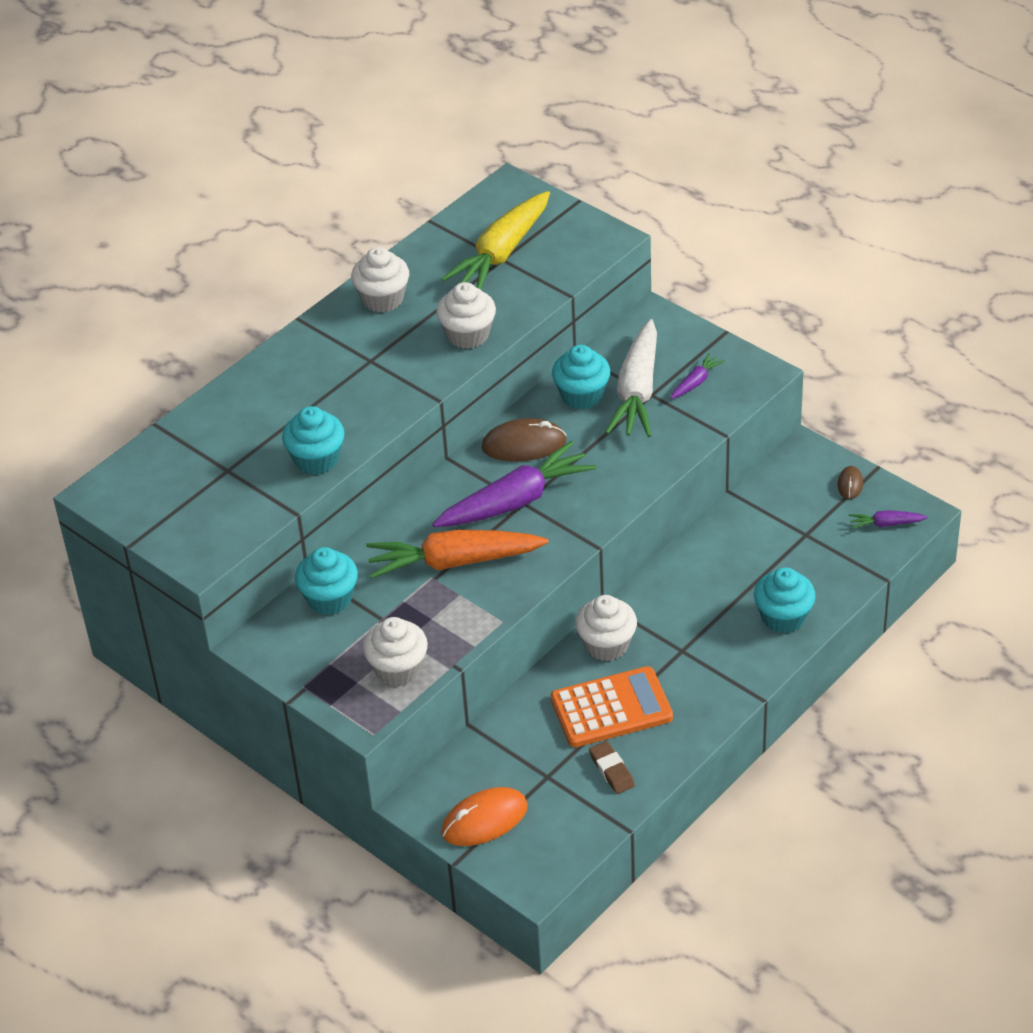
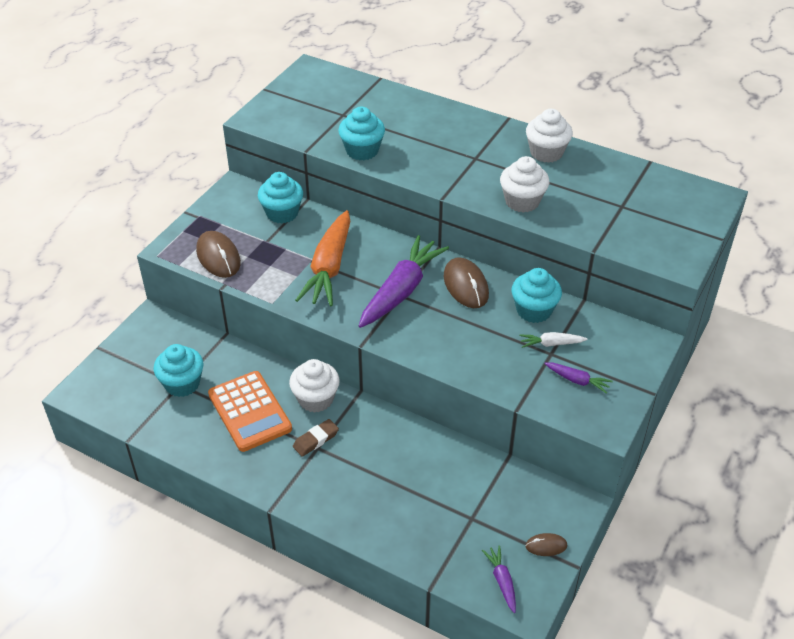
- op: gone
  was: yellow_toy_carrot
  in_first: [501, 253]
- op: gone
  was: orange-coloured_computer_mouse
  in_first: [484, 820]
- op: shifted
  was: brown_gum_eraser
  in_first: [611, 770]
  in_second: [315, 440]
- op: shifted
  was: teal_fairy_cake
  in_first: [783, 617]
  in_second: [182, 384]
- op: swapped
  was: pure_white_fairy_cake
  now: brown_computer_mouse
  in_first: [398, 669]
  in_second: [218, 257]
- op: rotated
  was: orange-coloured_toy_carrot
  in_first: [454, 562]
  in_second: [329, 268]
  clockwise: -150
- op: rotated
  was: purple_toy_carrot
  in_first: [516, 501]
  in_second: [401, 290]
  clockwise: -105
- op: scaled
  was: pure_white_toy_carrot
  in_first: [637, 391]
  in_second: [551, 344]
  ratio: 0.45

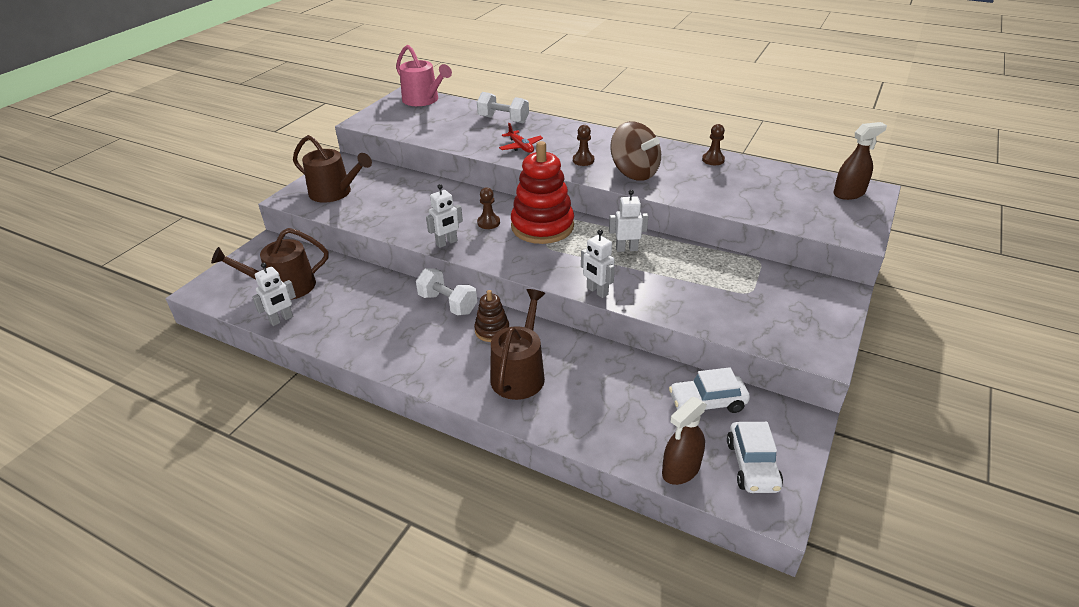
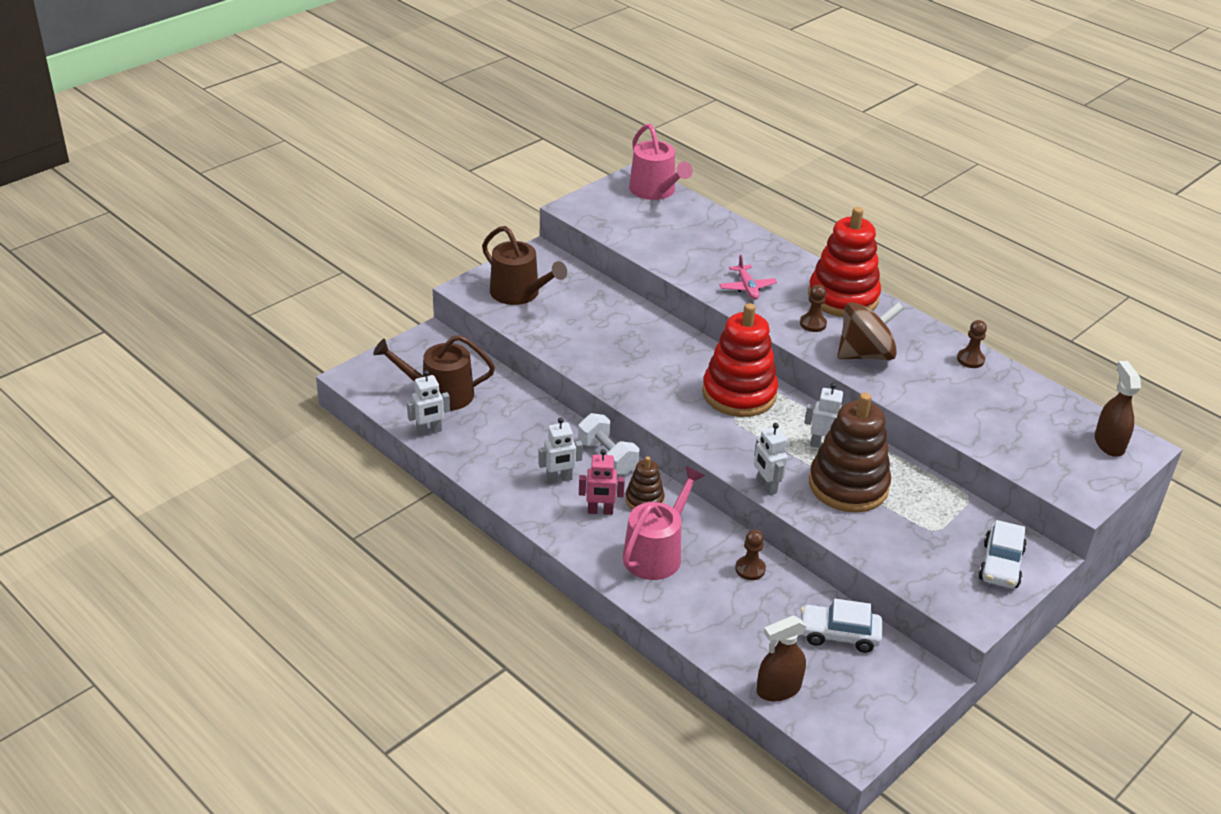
- op: gone
  was: pure_white_dumbbell
  in_first: [503, 119]
- op: new
  now: rose-pink_toy_robot
  in_second: [600, 511]
- op: new
  now: crimson_stacking_rings
  in_second: [843, 297]
- op: new
  now: brown_stacking_rings
  in_second: [848, 485]
- op: shifted
  was: pure_white_toy_robot
  in_first: [447, 243]
  in_second: [559, 479]
- op: shifted
  was: brown_pawn
  in_first: [488, 223]
  in_second: [750, 569]
- op: shifted
  was: pure_white_automobile
  in_first: [752, 465]
  in_second: [1000, 565]
- op: repainted
  was: brown_watering_can
  now: rose-pink_watering_can
  in_first: [519, 374]
  in_second: [656, 553]
- op: repainted
  was: crimson_toy_plane
  now: rose-pink_toy_plane
  in_first: [521, 147]
  in_second: [747, 287]
- op: rotated
  was: brown_spinning_top
  in_first: [634, 172]
  in_second: [865, 354]
  clockwise: -90
- op: rotated
  was: brown_spray_cleaner
  in_first: [849, 193]
  in_second: [1109, 444]
  clockwise: -90

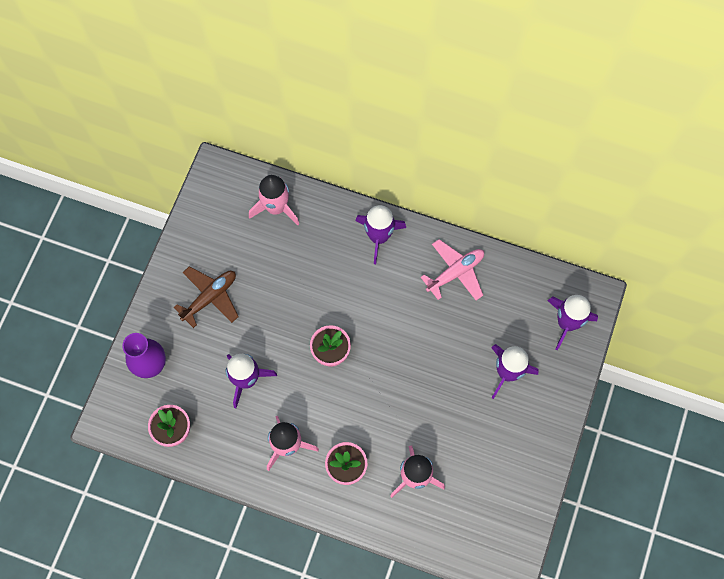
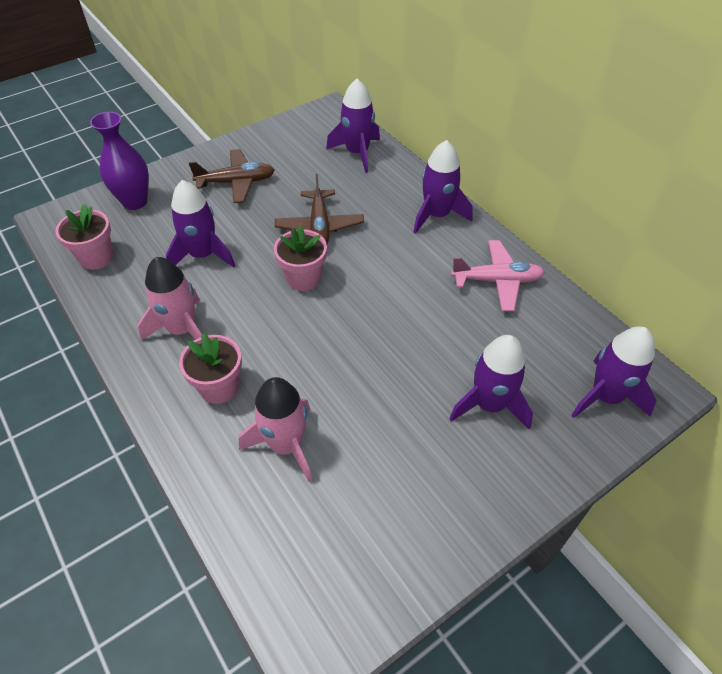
- op: new
  now: brown_toy_plane
  in_second: [319, 226]
- op: repainted
  was: rose-pink_toy_rocket
  now: purple_toy_rocket
  in_first: [276, 208]
  in_second: [357, 153]

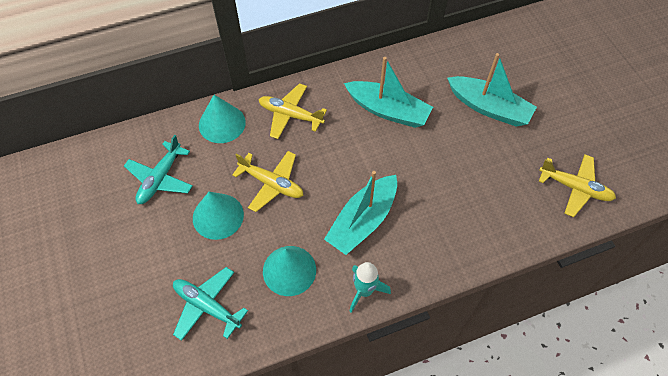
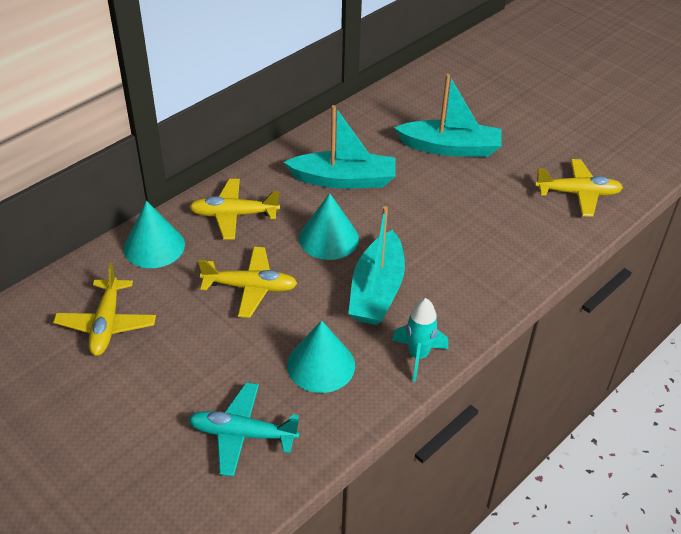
- op: shifted
  was: teal_cone_shape
  in_first: [218, 216]
  in_second: [329, 238]
- op: repainted
  was: teal_toy_plane
  now: yellow_toy_plane
  in_first: [160, 178]
  in_second: [106, 324]

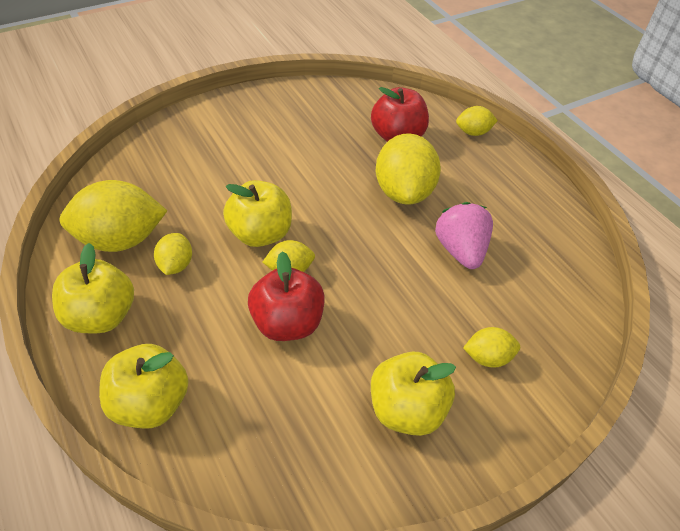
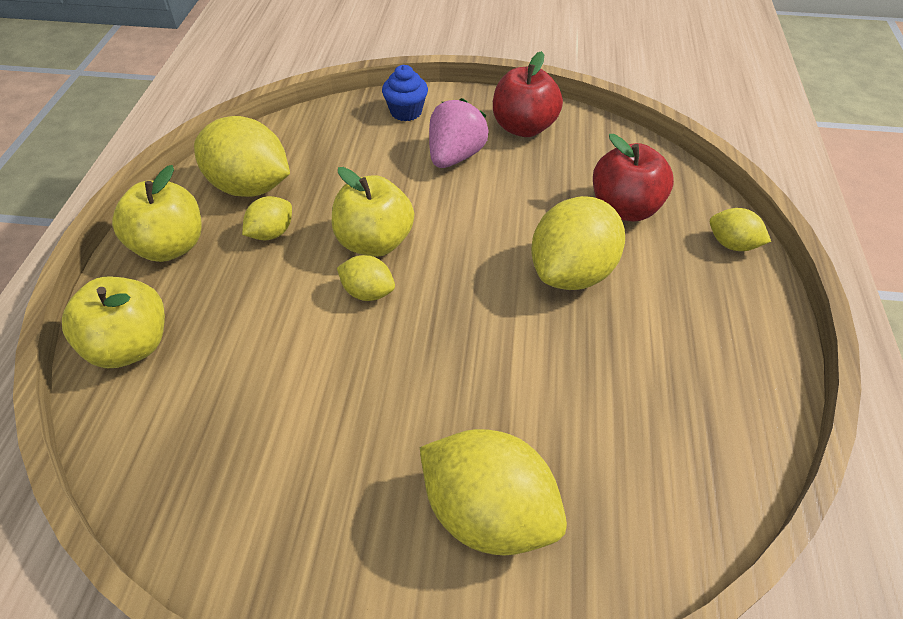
- op: gone
  was: yellow_apple_fruit
  in_first: [406, 410]
- op: new
  now: blue_fairy_cake
  in_second: [406, 112]
- op: shifted
  was: crimson_apple_fruit
  in_first: [287, 323]
  in_second: [524, 128]
- op: shifted
  was: rose-pink_toy_strawberry
  in_first: [460, 250]
  in_second: [455, 156]
- op: scaled
  was: yellow_lemon
  in_first: [487, 357]
  in_second: [488, 513]
  ratio: 1.95

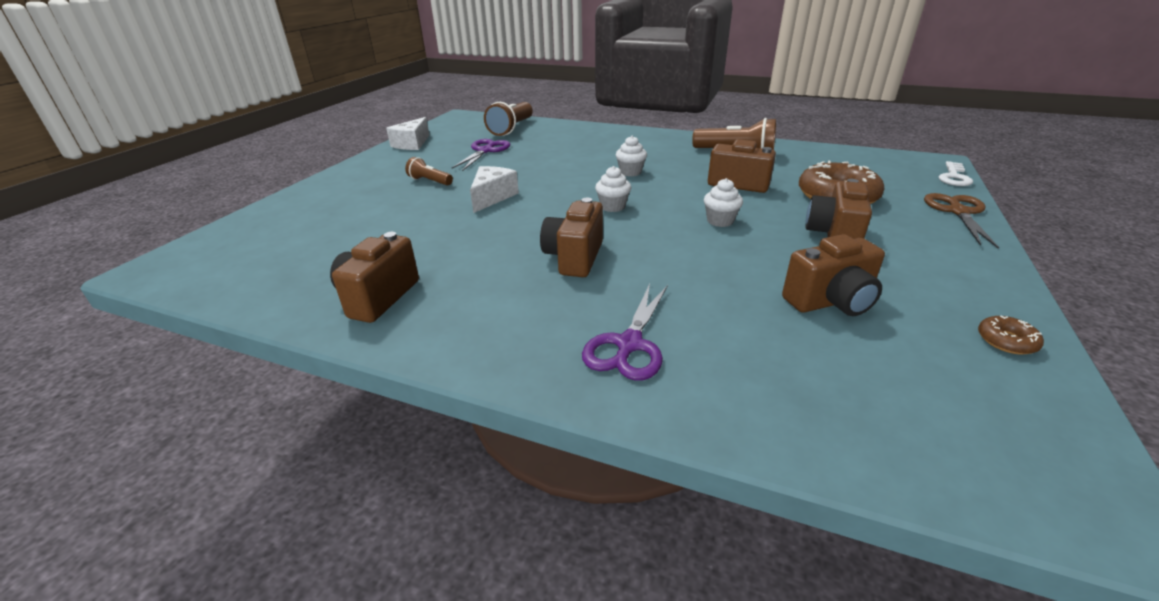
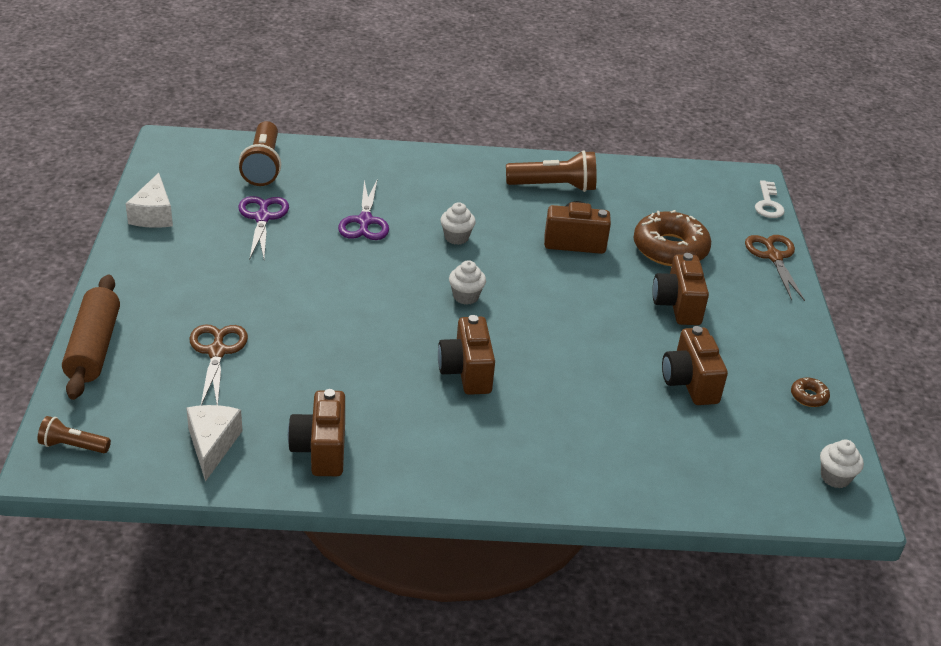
- op: new
  now: brown_dough_roller
  in_second: [94, 347]
- op: new
  now: brown_shears
  in_second: [217, 352]
- op: shifted
  was: brown_pocket_torch
  in_first: [430, 181]
  in_second: [73, 446]
- op: shifted
  was: pure_white_piece_of_cheese
  in_first: [492, 197]
  in_second: [212, 445]
- op: shifted
  was: purple_shears
  in_first: [629, 344]
  in_second: [364, 221]
- op: shifted
  was: pure_white_fairy_cake
  in_first: [720, 221]
  in_second: [835, 477]
- op: rotated
  was: brown_camera
  in_first: [830, 302]
  in_second: [689, 383]
  clockwise: 120

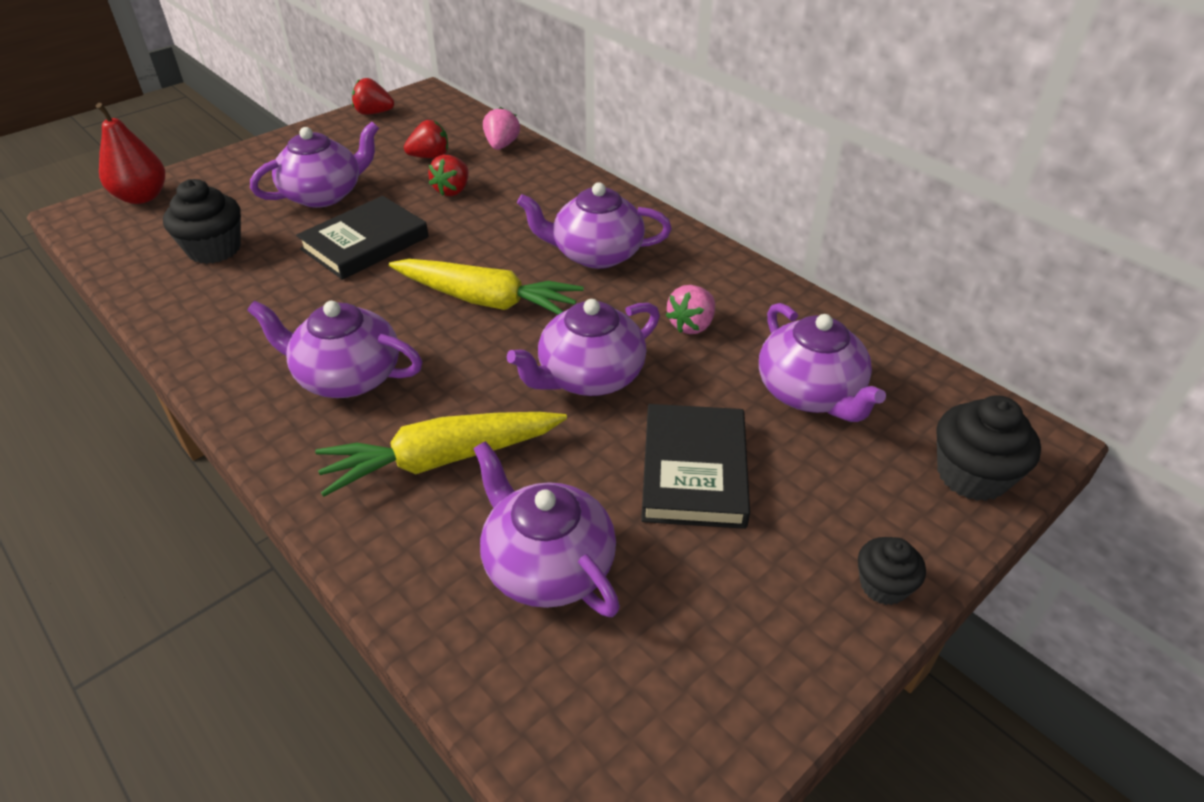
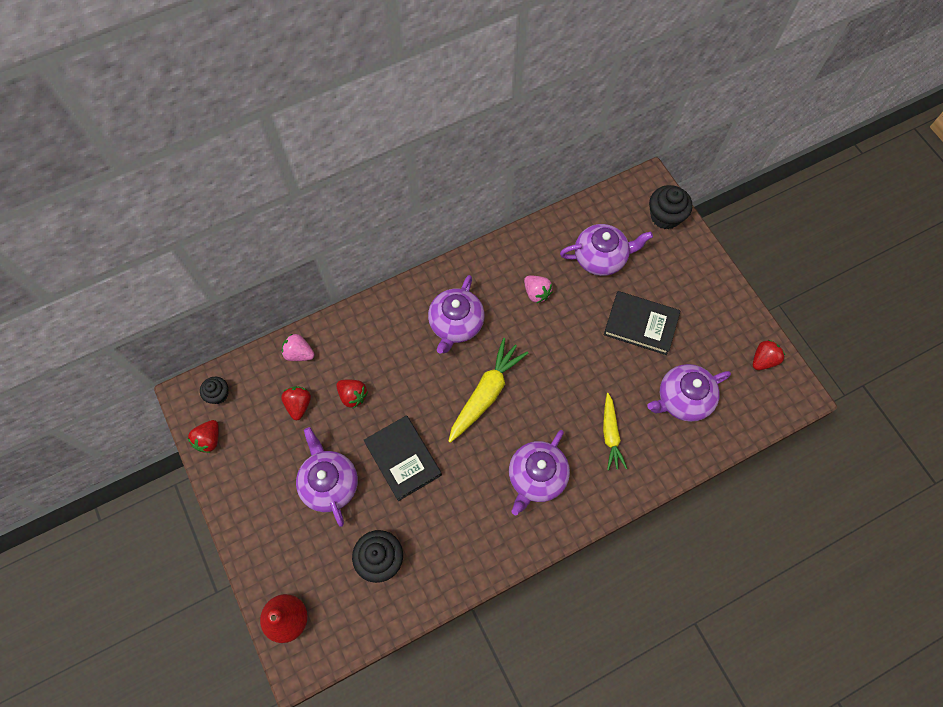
- op: gone
  was: purple_teapot
  in_first: [589, 376]
- op: new
  now: crimson_toy_strawberry
  in_second: [763, 360]
- op: shifted
  was: ebony_fairy_cake
  in_first: [883, 585]
  in_second: [218, 394]
- op: scaled
  was: yellow_toy_carrot
  in_first: [442, 459]
  in_second: [610, 434]
  ratio: 0.64

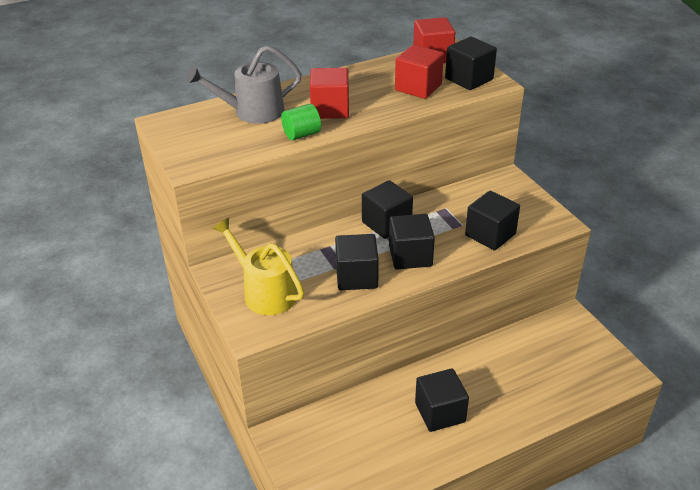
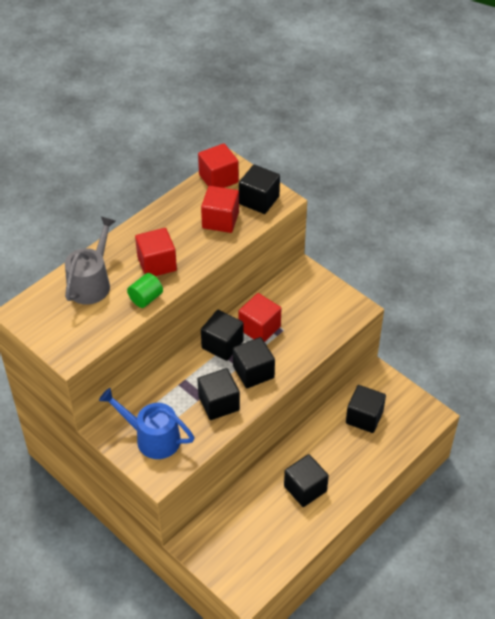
- op: new
  now: crimson_solid_cube
  in_second: [259, 328]
- op: shifted
  was: ebony_solid_cube
  in_first: [490, 234]
  in_second: [364, 417]
- op: repainted
  was: yellow_watering_can
  now: blue_watering_can
  in_first: [265, 292]
  in_second: [152, 438]
- op: rotated
  was: gray_watering_can
  in_first: [252, 112]
  in_second: [91, 283]
  clockwise: 150

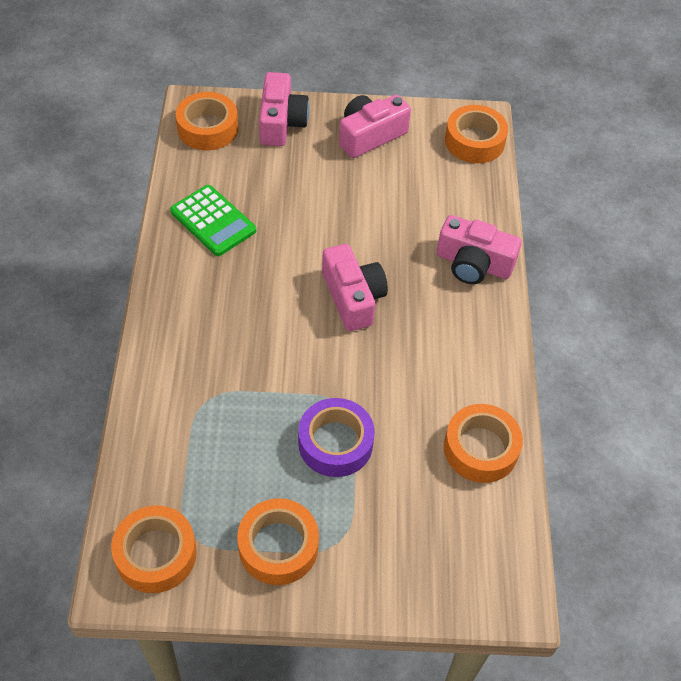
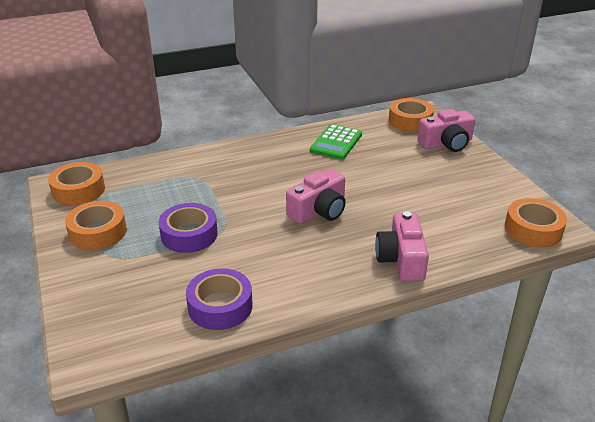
- op: gone
  was: rose-pink_camera
  in_first: [370, 136]
- op: repainted
  was: orange-coloured_sticky_tape
  now: purple_sticky_tape
  in_first: [480, 449]
  in_second: [220, 306]

